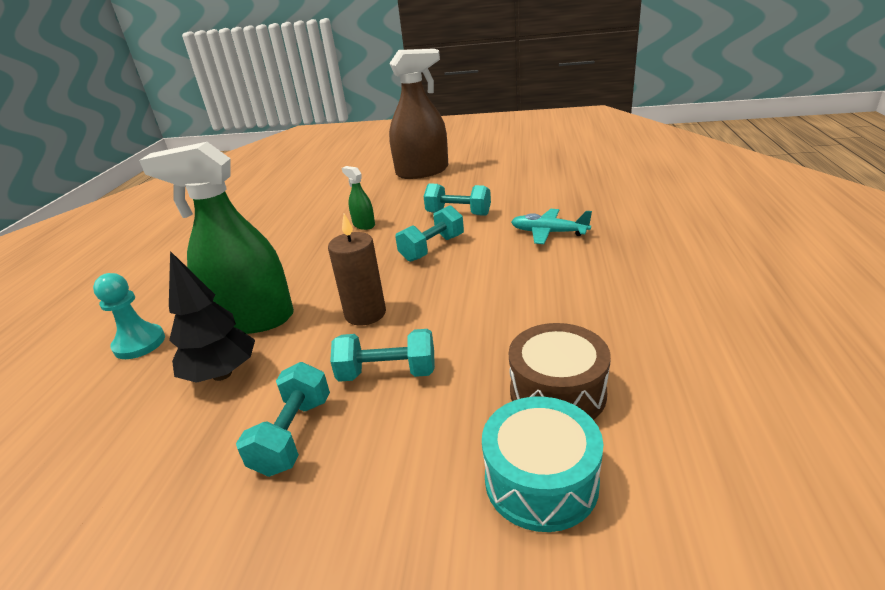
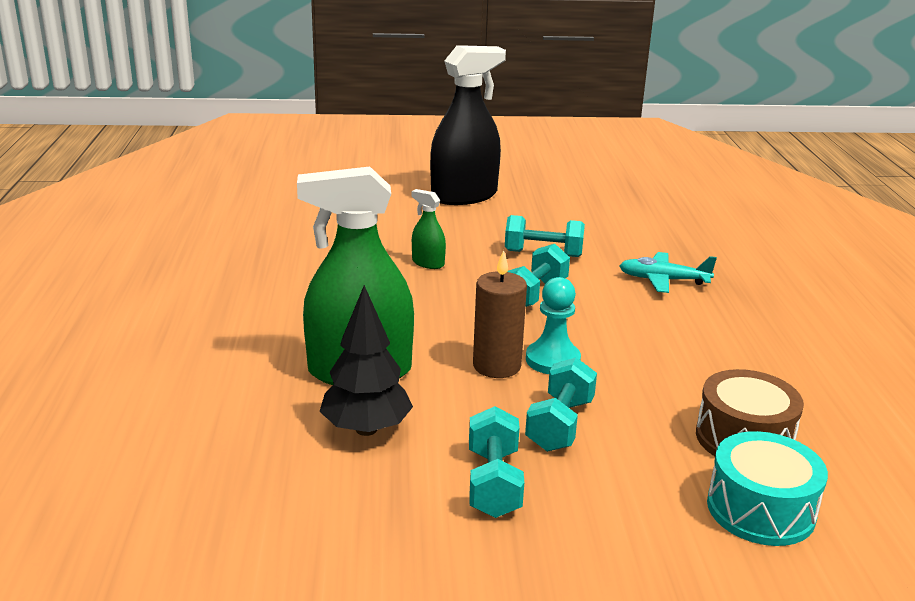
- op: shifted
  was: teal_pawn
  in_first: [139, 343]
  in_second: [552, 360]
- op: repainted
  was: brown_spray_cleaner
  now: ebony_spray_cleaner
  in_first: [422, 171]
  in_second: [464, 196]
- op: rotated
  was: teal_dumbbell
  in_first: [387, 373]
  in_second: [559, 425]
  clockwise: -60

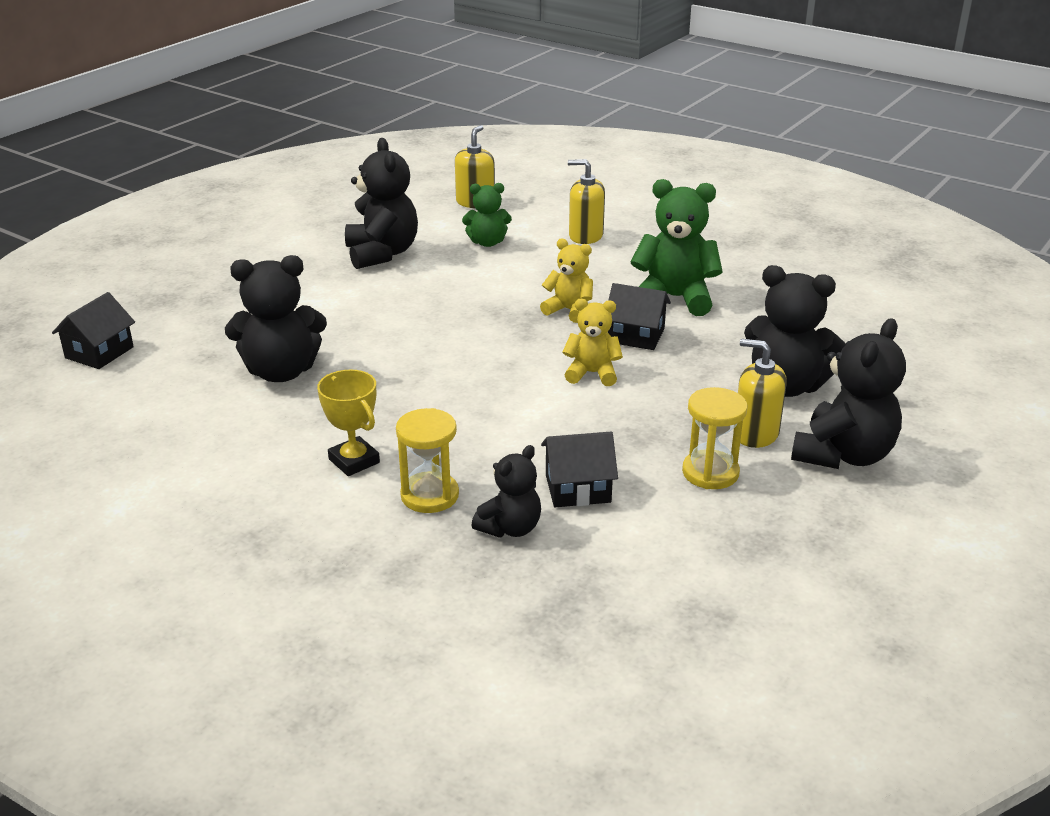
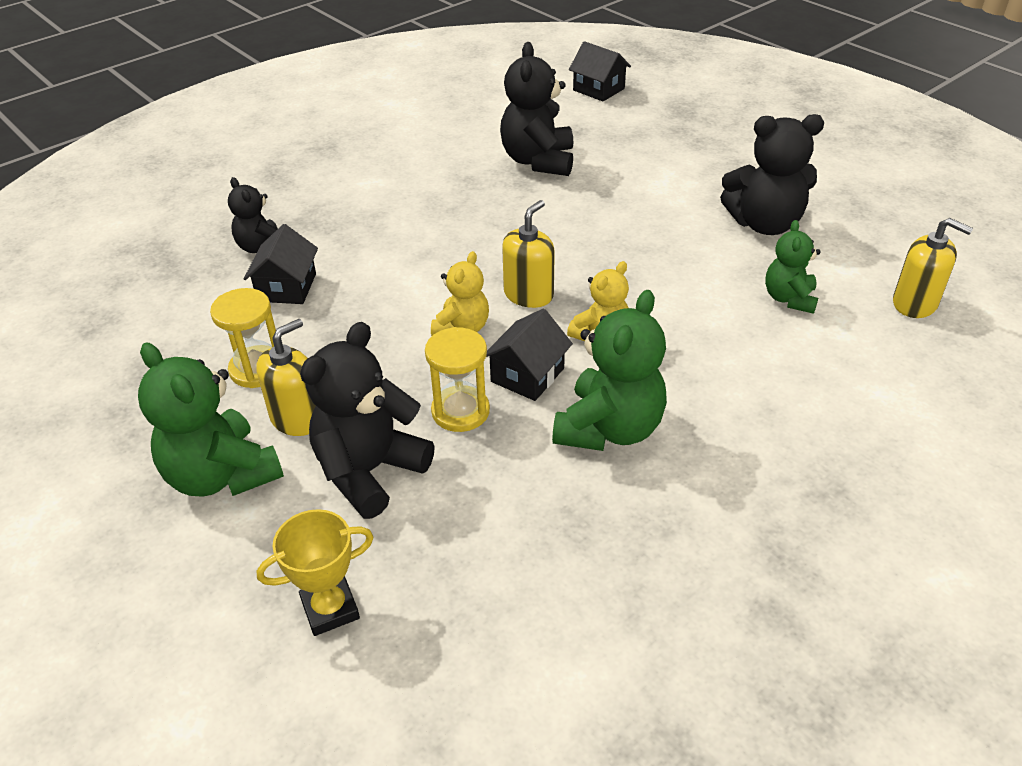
- op: shifted
  was: yellow_prize_cup
  in_first: [354, 461]
  in_second: [330, 609]
- op: shifted
  was: yellow_sandglass
  in_first: [429, 495]
  in_second: [460, 411]
- op: shifted
  was: yellow_soap_pump
  in_first: [585, 236]
  in_second: [528, 295]
- op: repainted
  was: ebony_teddy_bear
  now: leaf-green_teddy_bear
  in_first: [843, 455]
  in_second: [222, 475]

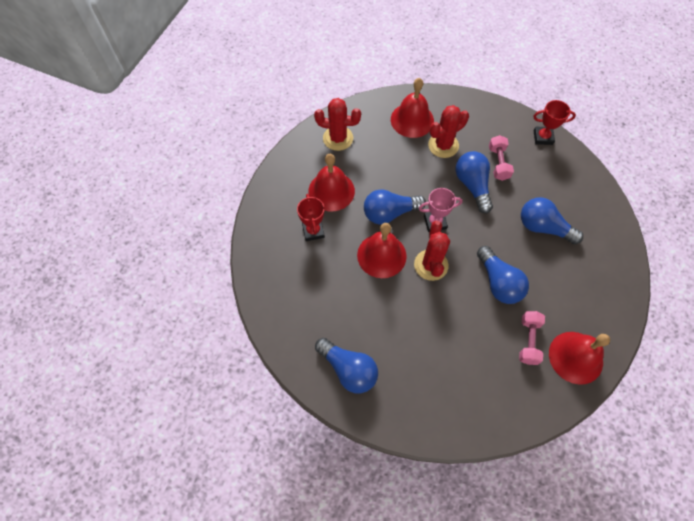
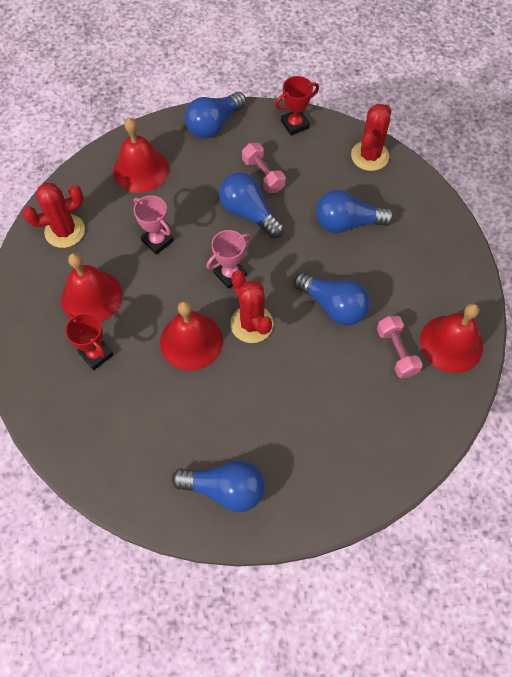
- op: new
  now: rose-pink_prize_cup
  in_second: [157, 241]
- op: shifted
  was: blue_light_bulb
  in_first: [389, 213]
  in_second: [214, 124]
- op: shifted
  was: crimson_prickly_plant
  in_first: [443, 145]
  in_second: [369, 156]

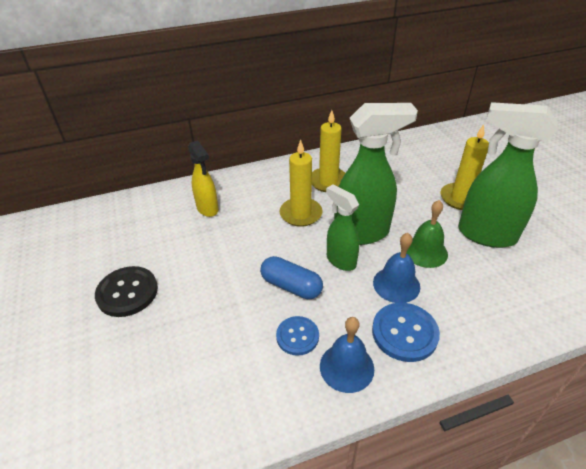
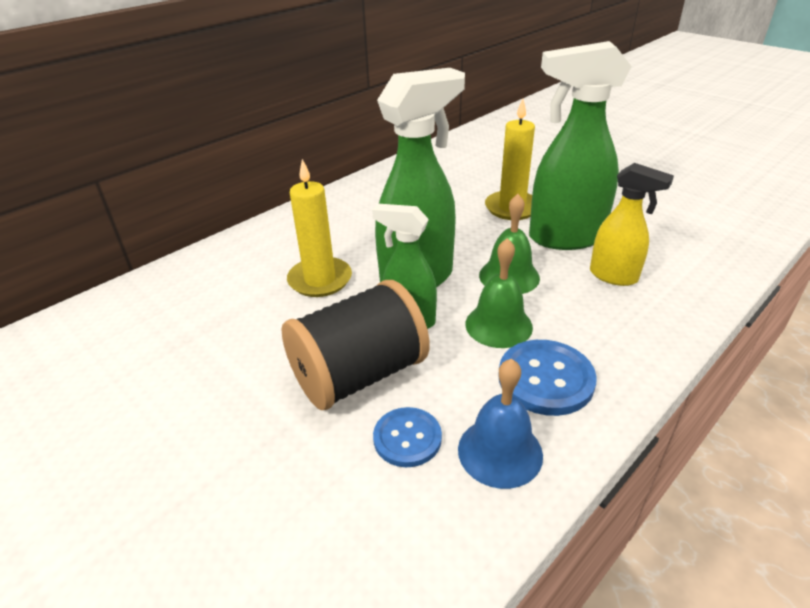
- op: gone
  was: ebony_sewing_button
  in_first: [127, 292]
- op: gone
  was: yellow_wax_candle
  in_first: [328, 181]
- op: shifted
  was: yellow_spray_cleaner
  in_first: [207, 209]
  in_second: [614, 276]
- op: swapped
  was: blue_capsule
  now: ebony_bobbin
  in_first: [291, 286]
  in_second: [359, 375]
- op: repainted
  was: blue_hand_bell
  now: leaf-green_hand_bell
  in_first: [396, 284]
  in_second: [498, 325]

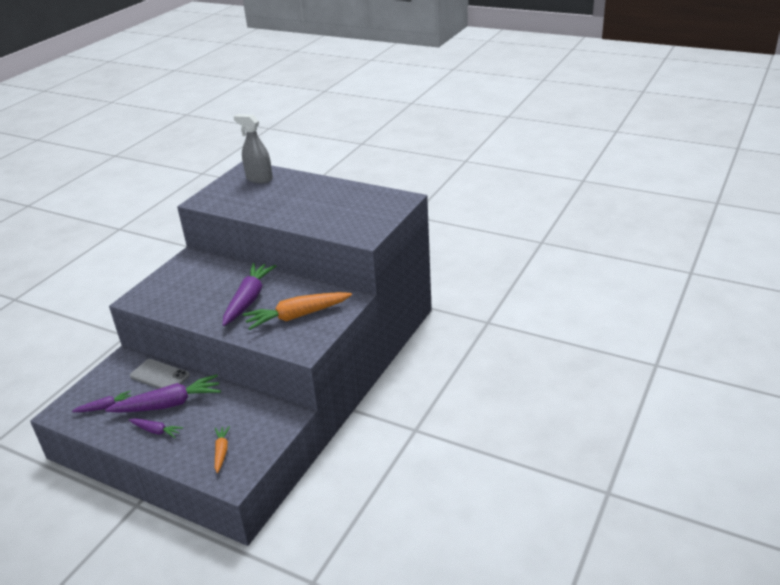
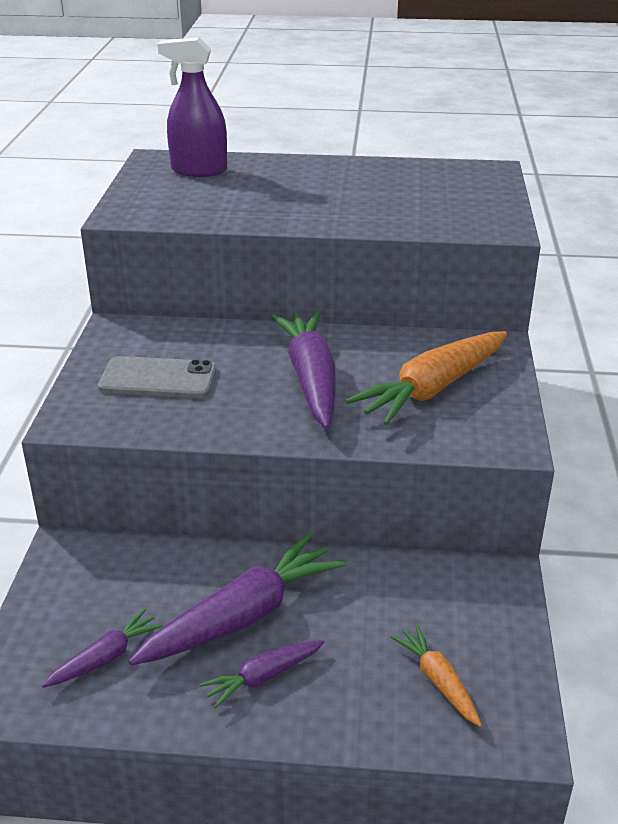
- op: shifted
  was: gray_phone
  in_first: [160, 376]
  in_second: [158, 378]
- op: repainted
  was: gray_spray_cleaner
  now: purple_spray_cleaner
  in_first: [259, 179]
  in_second: [199, 170]
- op: rotated
  was: purple_toy_carrot
  in_first: [156, 431]
  in_second: [263, 677]
  clockwise: 150

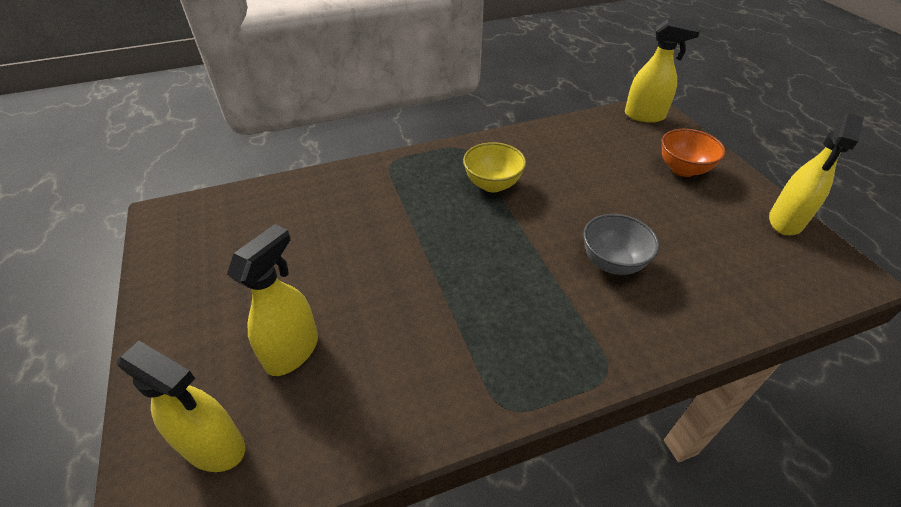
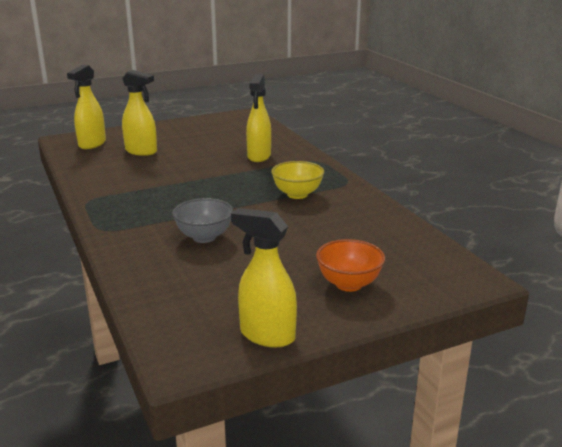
- op: shifted
  was: yellow_spray_cleaner
  in_first: [645, 116]
  in_second: [259, 156]

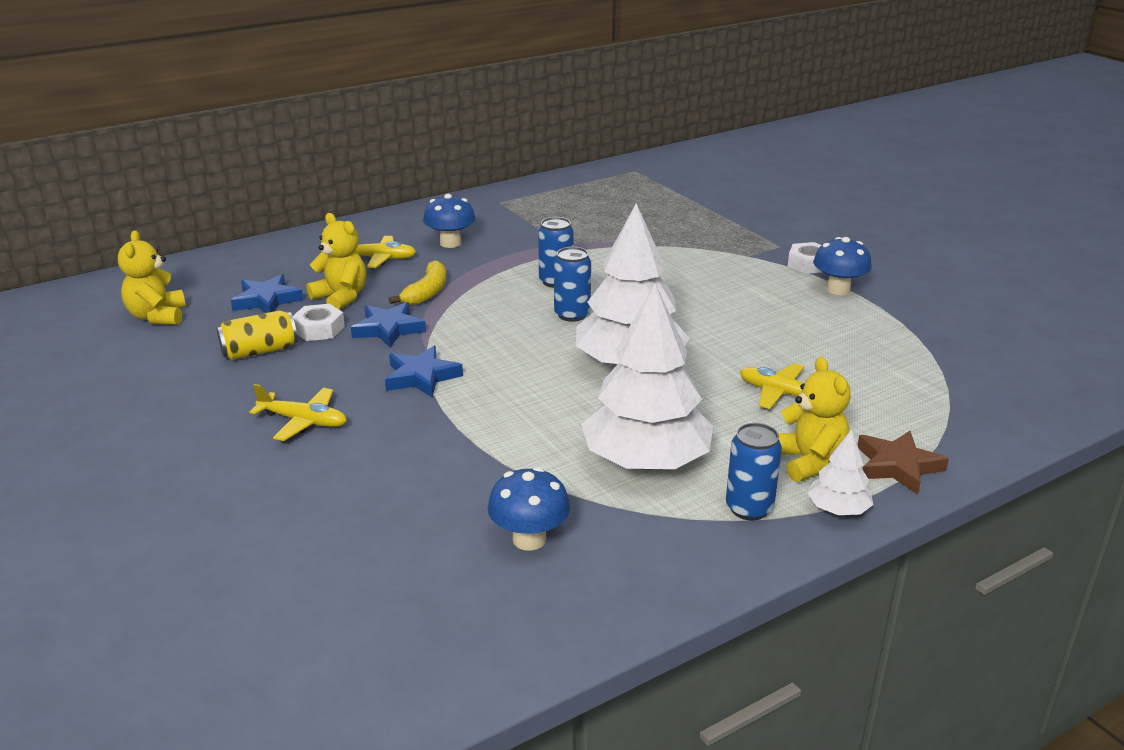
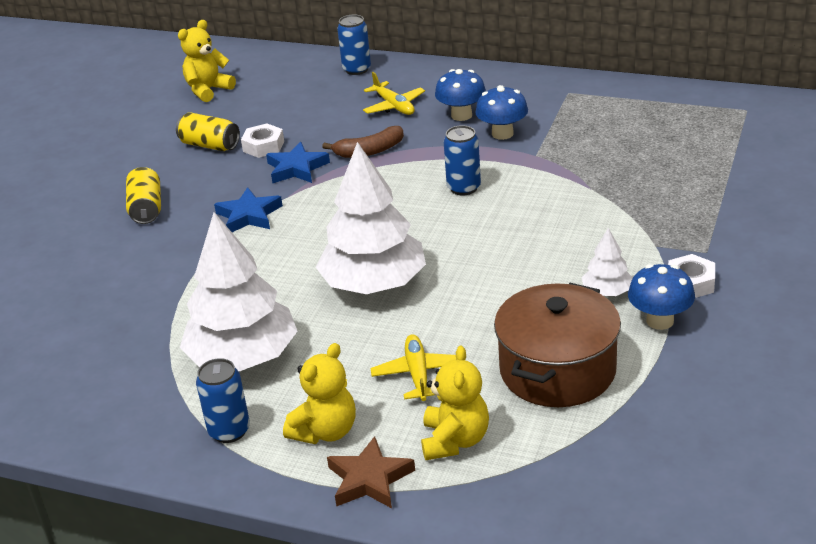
- op: gone
  was: blue_star_shape
  in_first: [267, 300]
- op: new
  now: brown_pot
  in_second: [557, 370]
- op: shifted
  was: yellow_teddy_bear
  in_first: [341, 298]
  in_second: [455, 440]
- op: shifted
  was: blue_fungus
  in_first: [529, 539]
  in_second: [502, 134]
- op: shifted
  was: blue_can
  in_first: [572, 314]
  in_second: [356, 69]
- op: shifted
  was: pure_white_toy_tree
  in_first: [838, 509]
  in_second: [607, 292]
- op: swapped
  was: yellow_toy_plane
  now: yellow_can
  in_first: [304, 421]
  in_second: [146, 208]
- op: repainted
  was: yellow_banana
  now: brown_banana
  in_first: [427, 292]
  in_second: [369, 151]

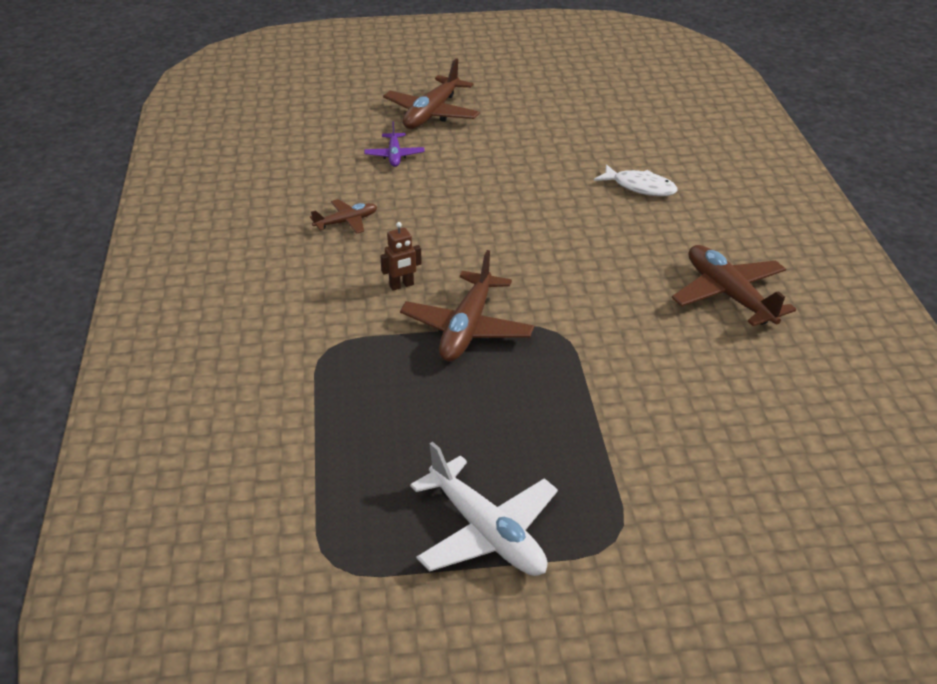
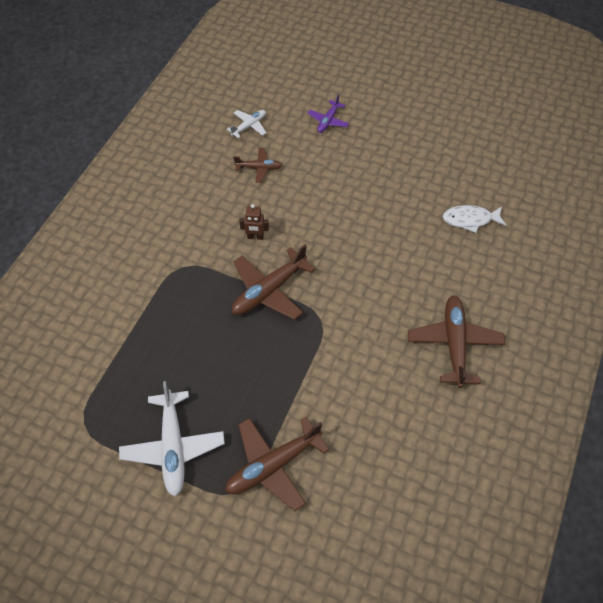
- op: new
  now: pure_white_toy_plane
  in_second: [249, 126]
- op: shifted
  was: brown_toy_plane
  in_first: [432, 113]
  in_second: [273, 465]
- op: rotated
  was: pure_white_fish
  in_first: [640, 187]
  in_second: [470, 220]
  clockwise: 120

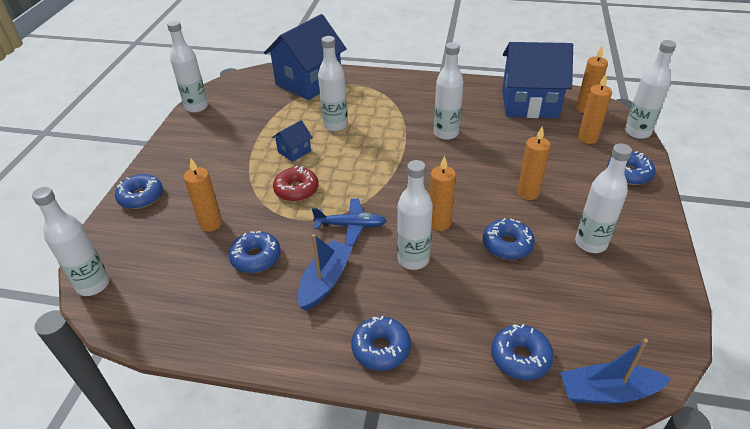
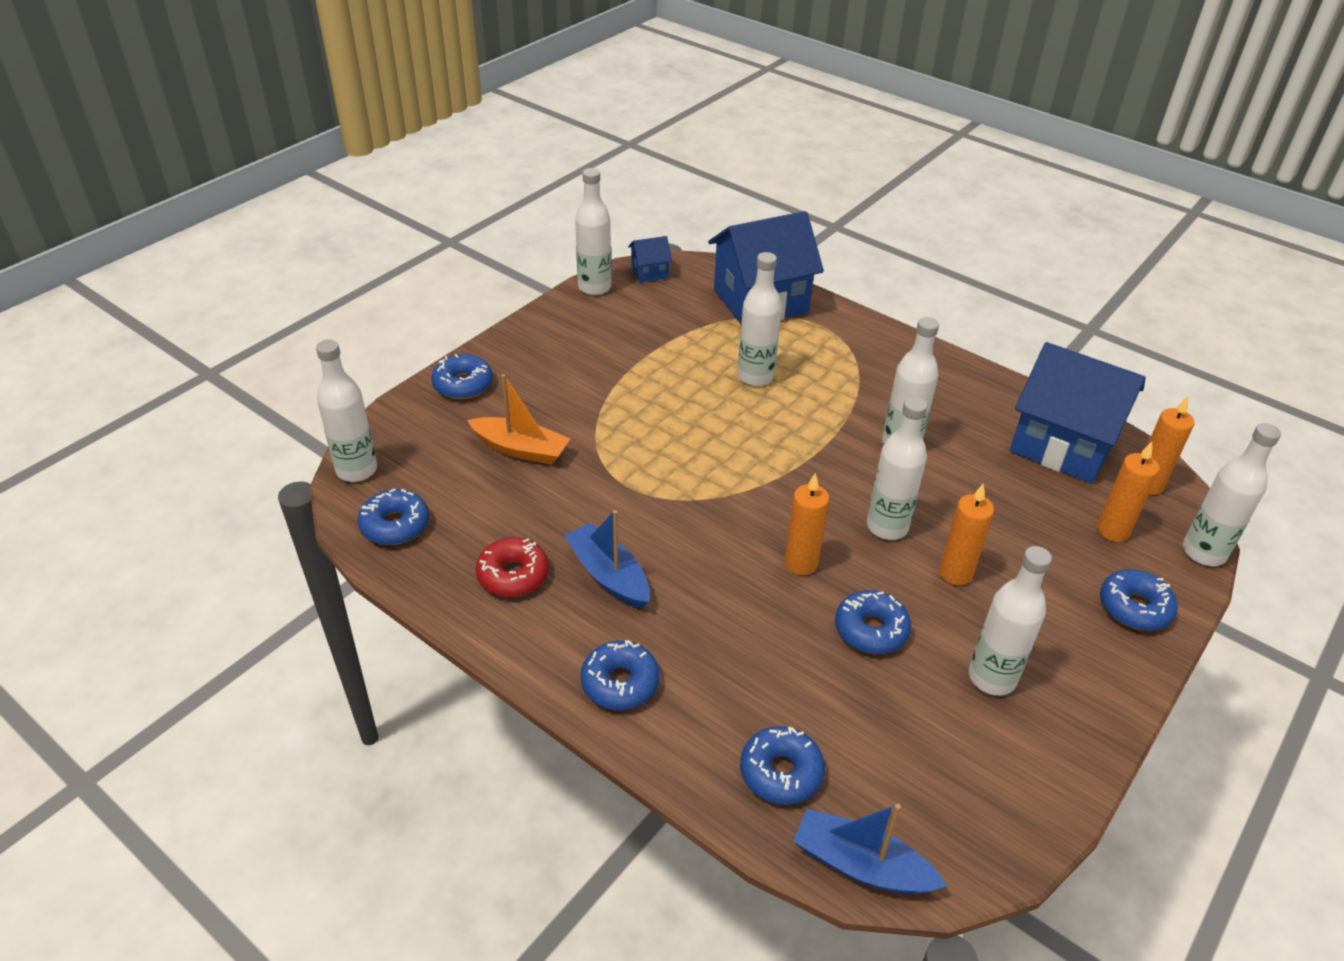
- op: gone
  was: blue_toy_plane
  in_first: [350, 226]
- op: shifted
  was: blue_glazed_donut
  in_first: [256, 257]
  in_second: [395, 525]
- op: shifted
  was: blue_house
  in_first: [294, 151]
  in_second: [649, 272]
- op: shifted
  was: crimson_glazed_donut
  in_first: [296, 190]
  in_second: [513, 575]
- op: shifted
  was: pure_white_drink_bottle
  in_first: [413, 259]
  in_second: [887, 527]
- op: swapped
  was: orange-coloured_wax_candle
  now: orange-coloured_toy_boat
  in_first: [211, 224]
  in_second: [521, 449]
- op: rotated
  was: blue_toy_boat
  in_first: [325, 281]
  in_second: [608, 575]
  clockwise: -90

